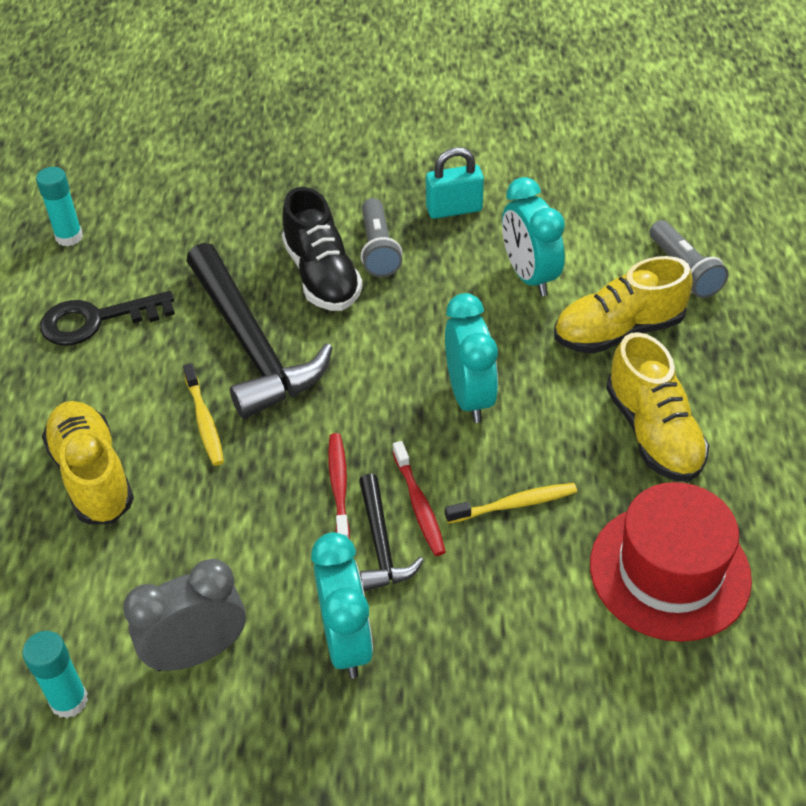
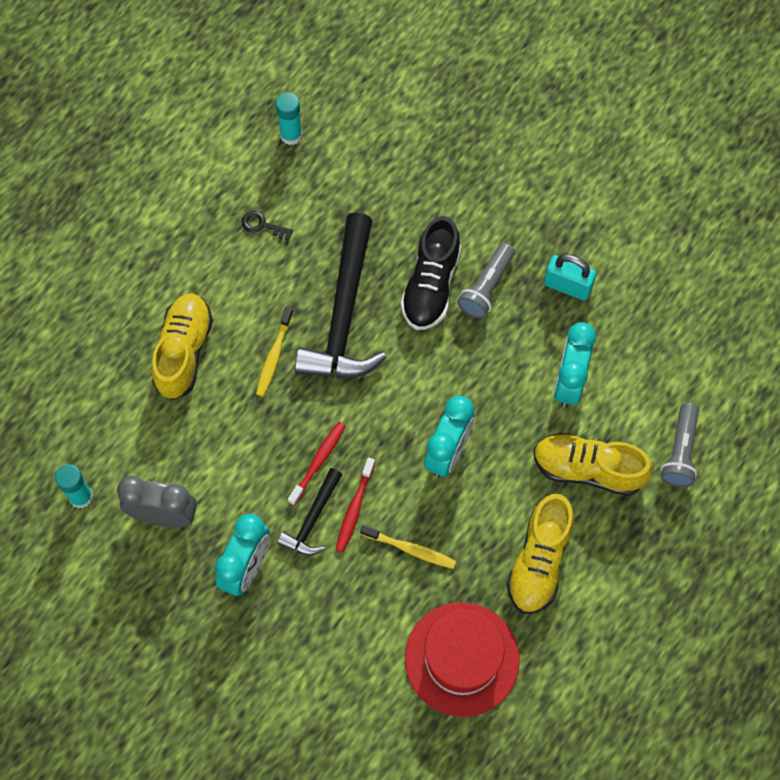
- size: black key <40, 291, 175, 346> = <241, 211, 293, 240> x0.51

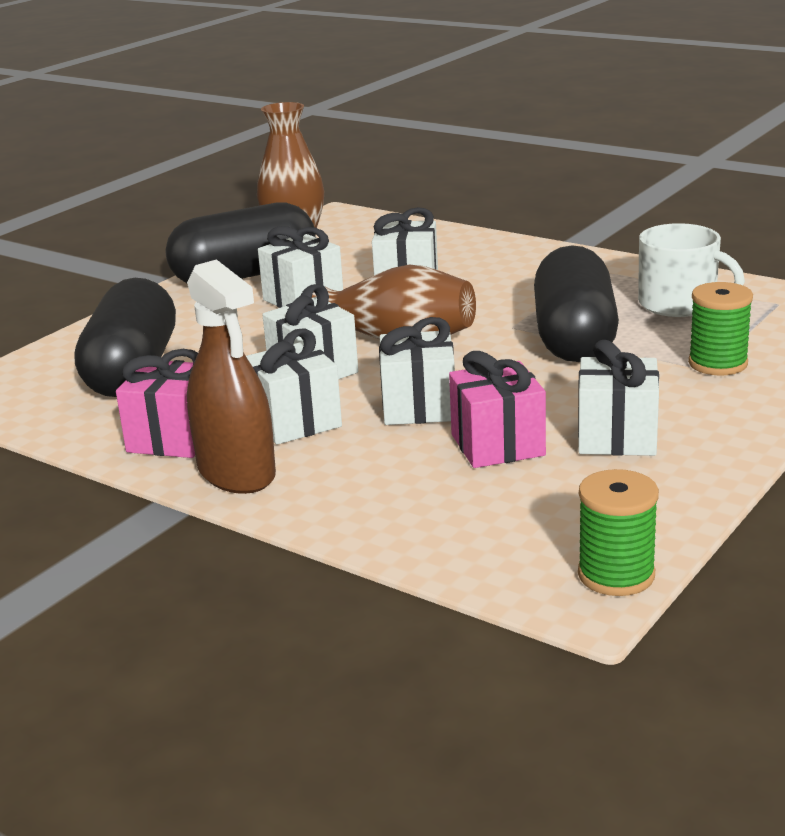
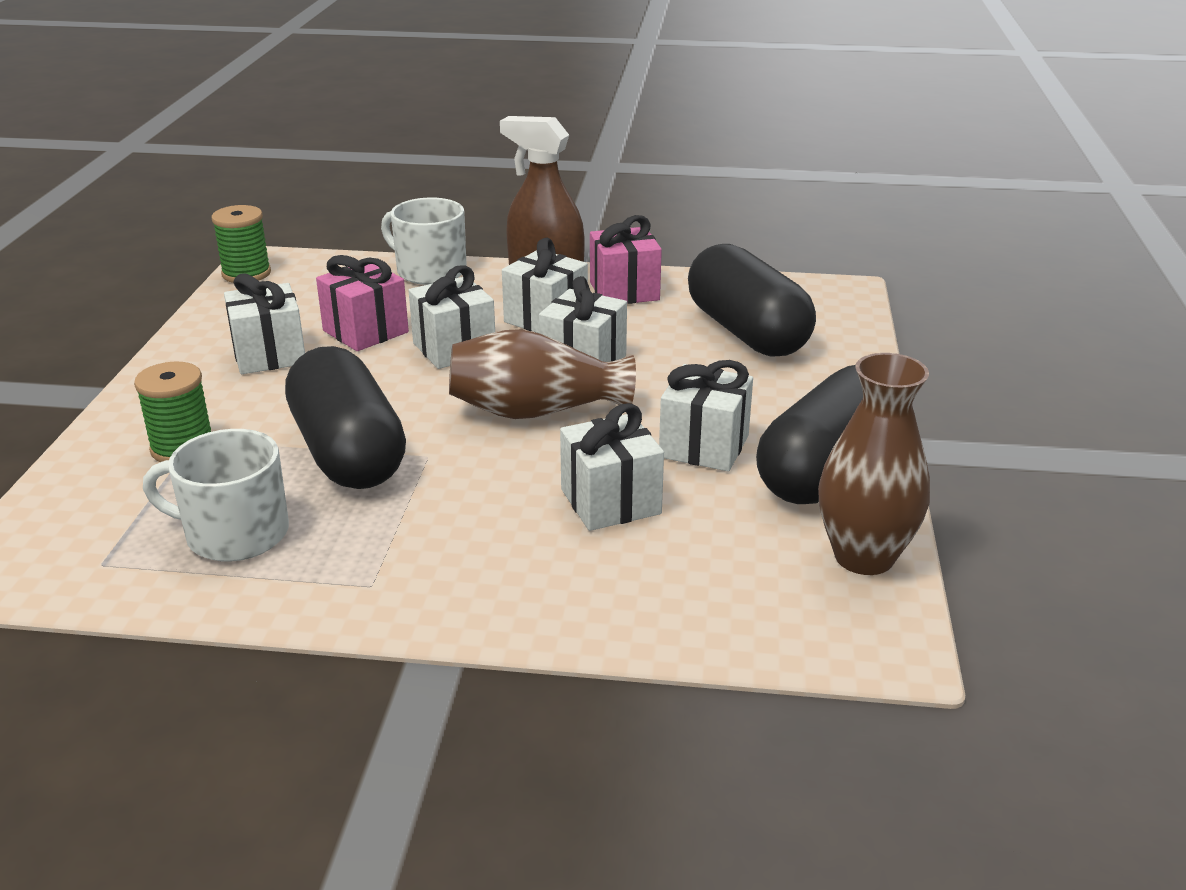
- appeared: white mug <381, 198, 467, 285>

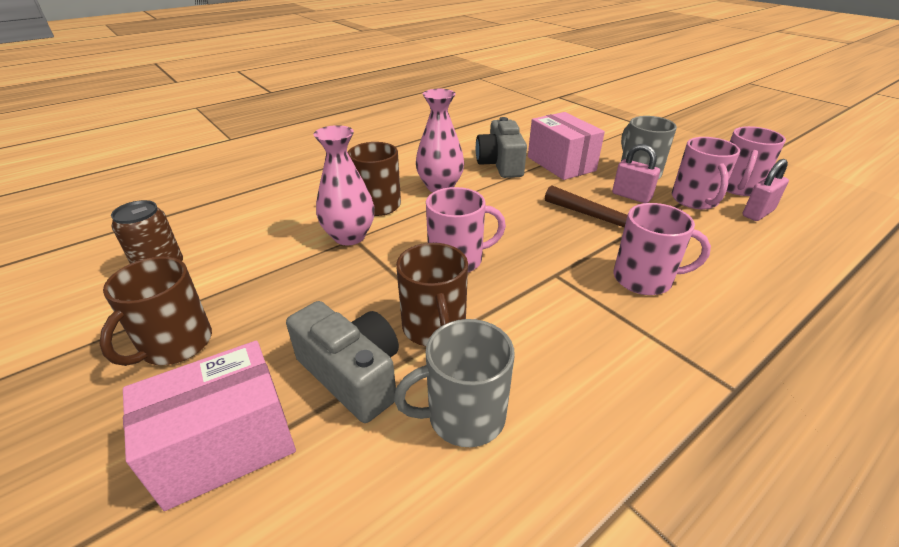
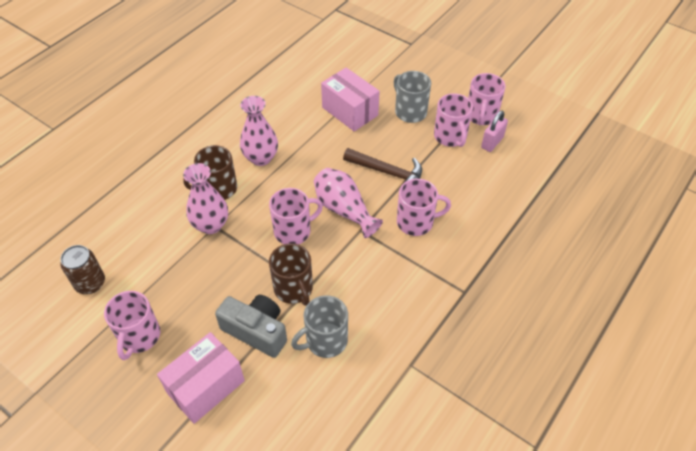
- missing: grey camera <476, 117, 527, 178>
- missing: pink padlock <612, 144, 660, 203>
- appeared: pink vase <314, 168, 383, 238>
- colour: brown mug <100, 257, 212, 366> to pink mug <104, 291, 160, 360>

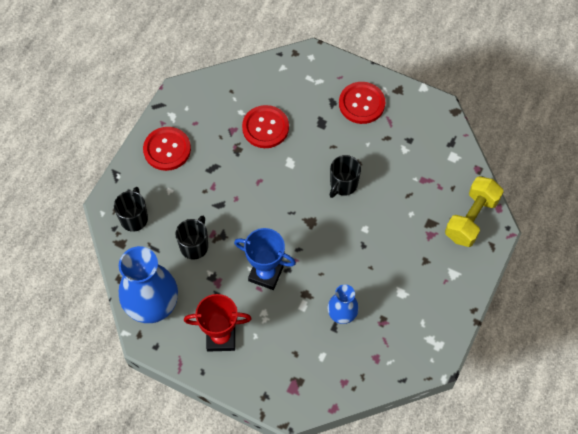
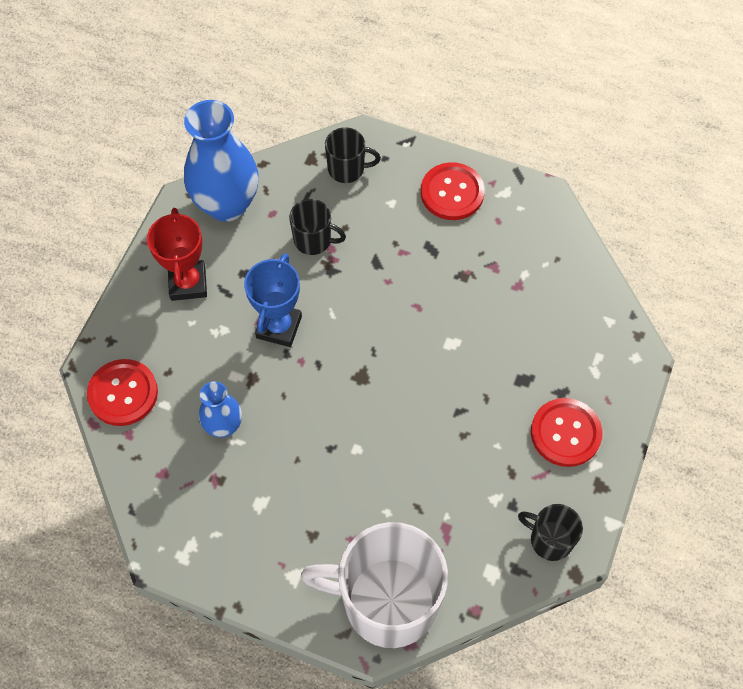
- relocated: red button <242, 105, 289, 148> to <87, 359, 158, 426>
- relocated: black mug <329, 155, 361, 198> to <518, 504, 583, 561>
- exchanged: yellow dumbbell <445, 176, 504, 247> to white mug <301, 522, 448, 648>

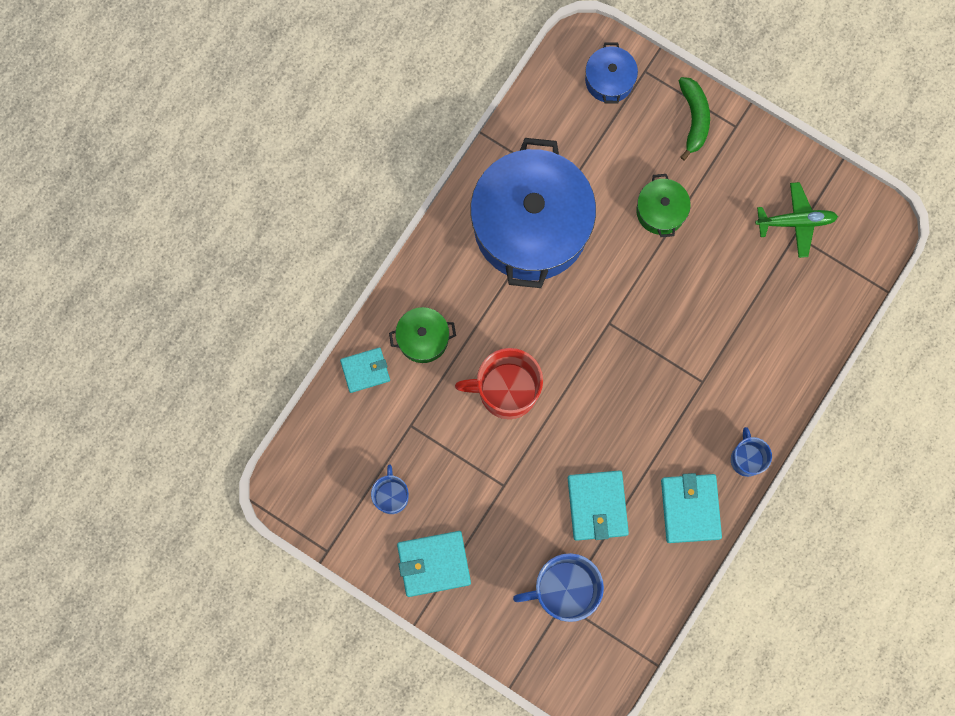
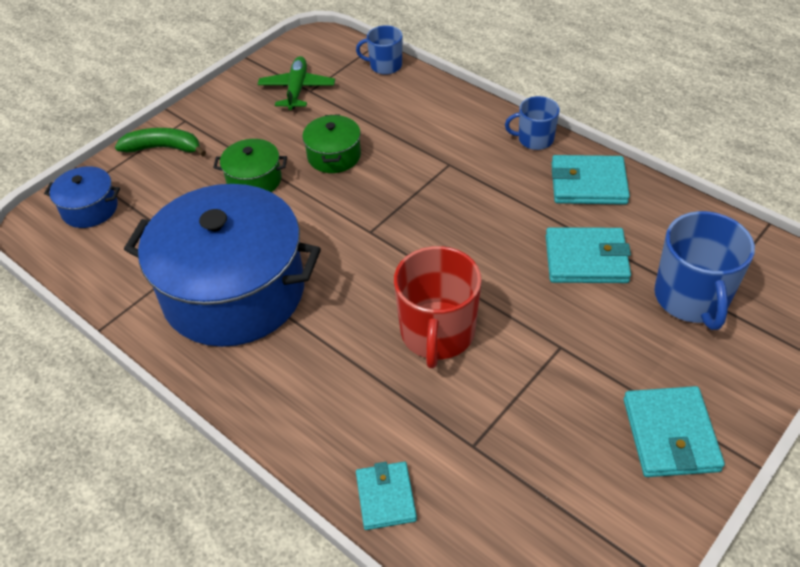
- relocated: blue mug <371, 465, 409, 514> to <356, 25, 402, 75>
- relocated: green pot <389, 307, 456, 363> to <302, 114, 361, 173>

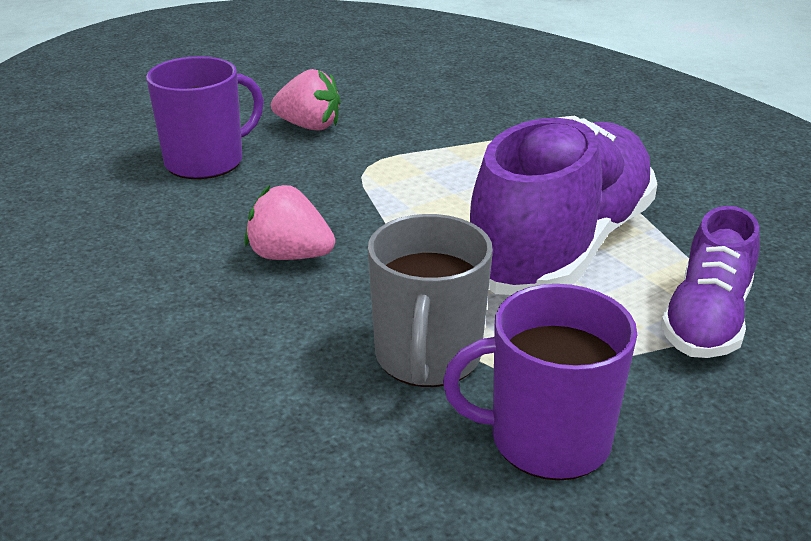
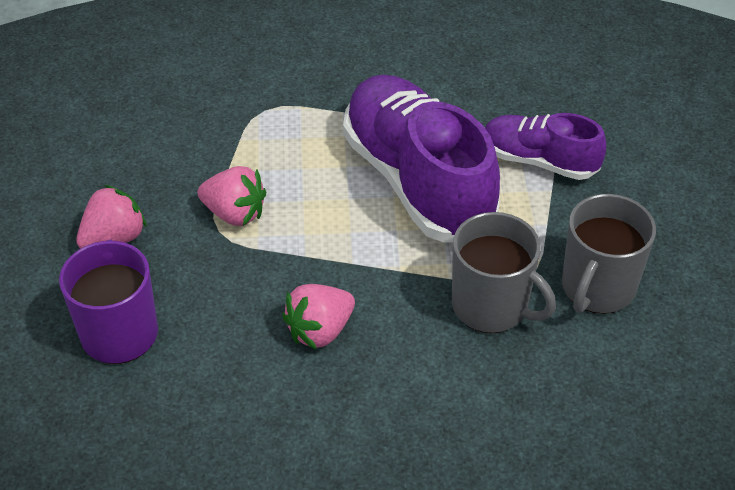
- appeared: pink strawberry <197, 166, 266, 226>
- colour: purple mug <443, 284, 637, 481> to grey mug <562, 194, 656, 314>
- spun: purple shoe <661, 206, 759, 358> = <484, 113, 606, 180> 150 degrees clockwise

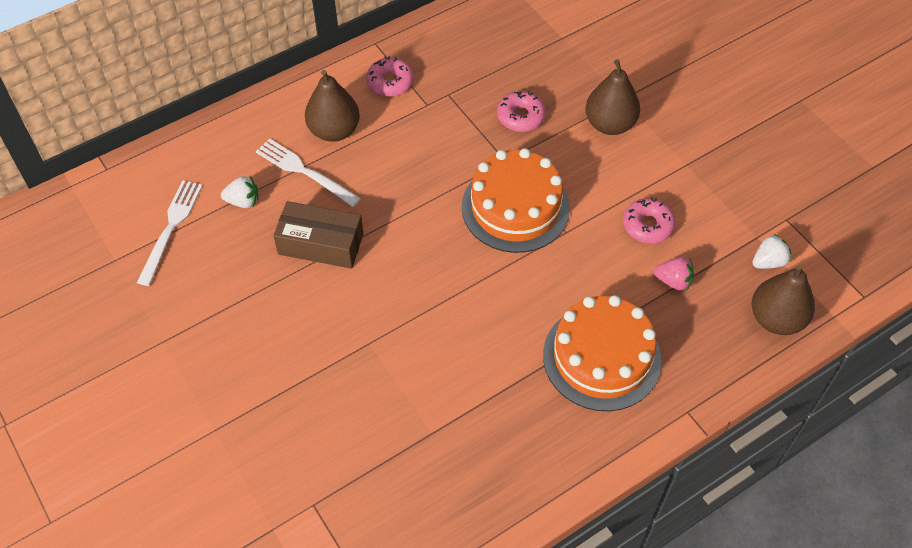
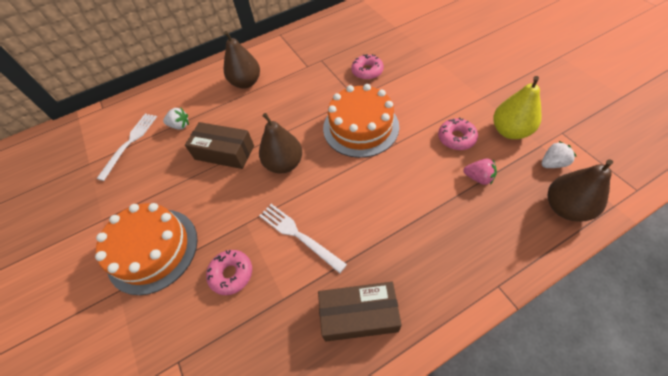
- appeared: brown box <318, 282, 402, 342>
- appeared: yellow pear <493, 76, 541, 139>
- relocated: white fork <256, 138, 361, 207> to <259, 204, 347, 273>
- relocated: pink donut <366, 56, 414, 97> to <206, 250, 252, 295>
- relocated: orange cake <543, 295, 662, 411> to <95, 203, 198, 295>
- relocated: brown pear <585, 59, 640, 135> to <259, 113, 302, 174>

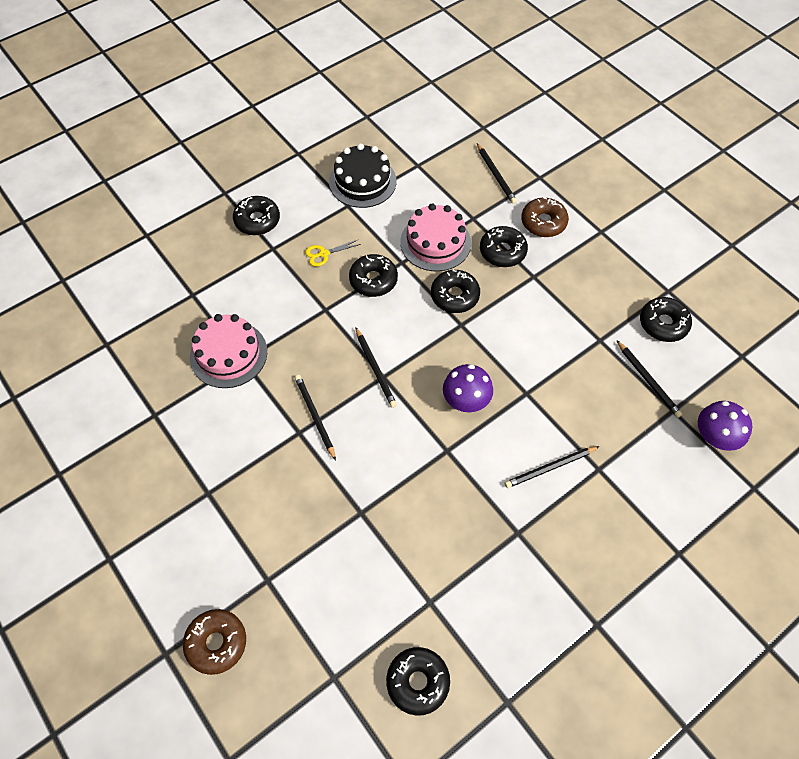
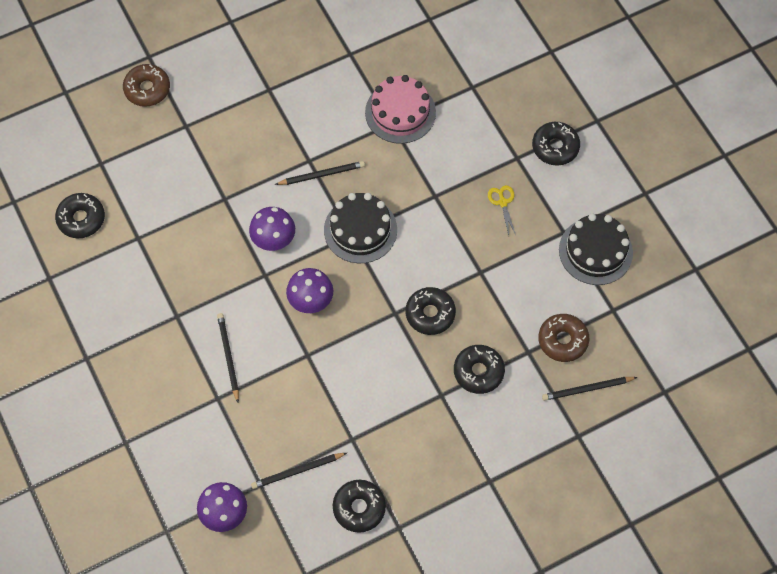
- missing: black donut <349, 254, 398, 297>
- missing: pink cake <400, 204, 471, 271>
- appeared: purple mushroom <249, 207, 295, 251>
- relocated: brown donut <521, 197, 569, 237> to <538, 314, 589, 362>
- exchanged: black pencil <355, 327, 397, 408> to black cake <324, 193, 397, 263>

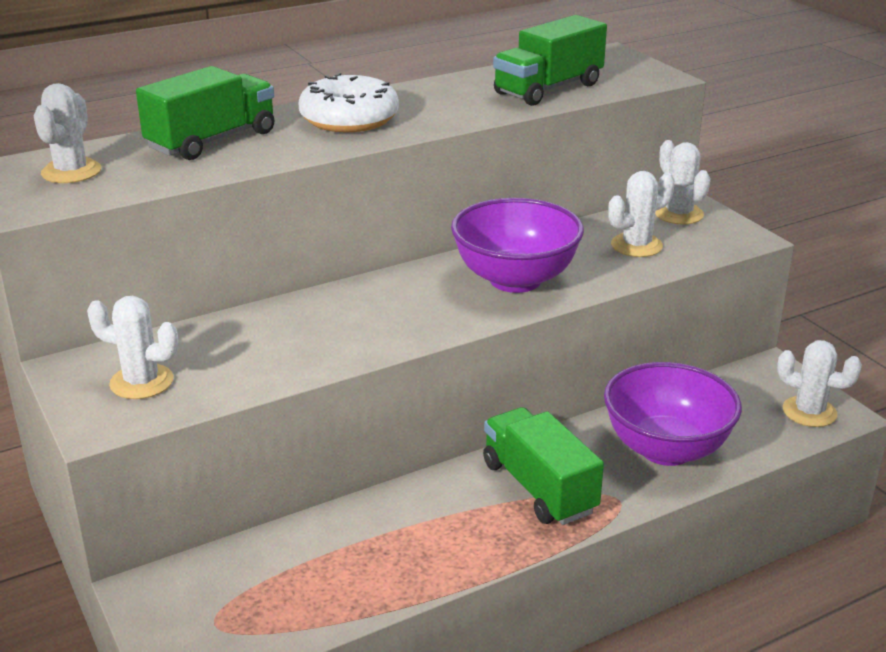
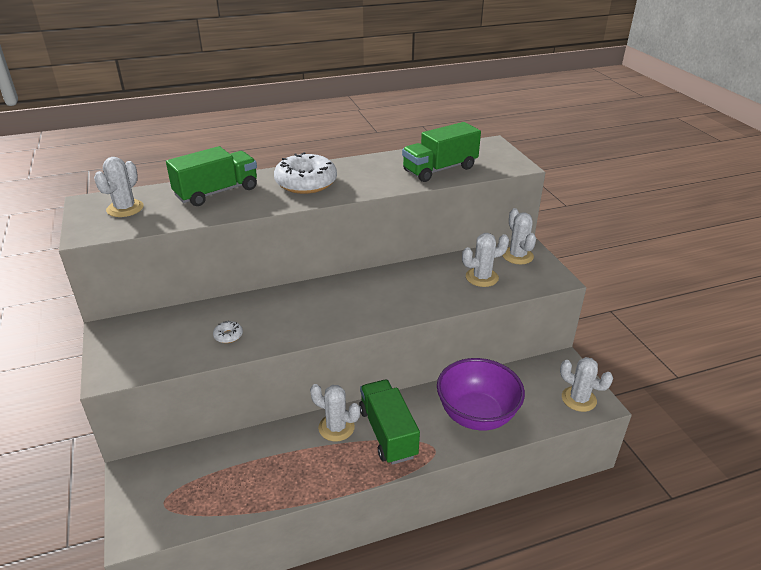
- missing: purple bowl <451, 198, 584, 293>
- appeared: white donut <213, 321, 243, 343>
- relocated: white cactus <87, 296, 179, 399> to <310, 384, 360, 441>

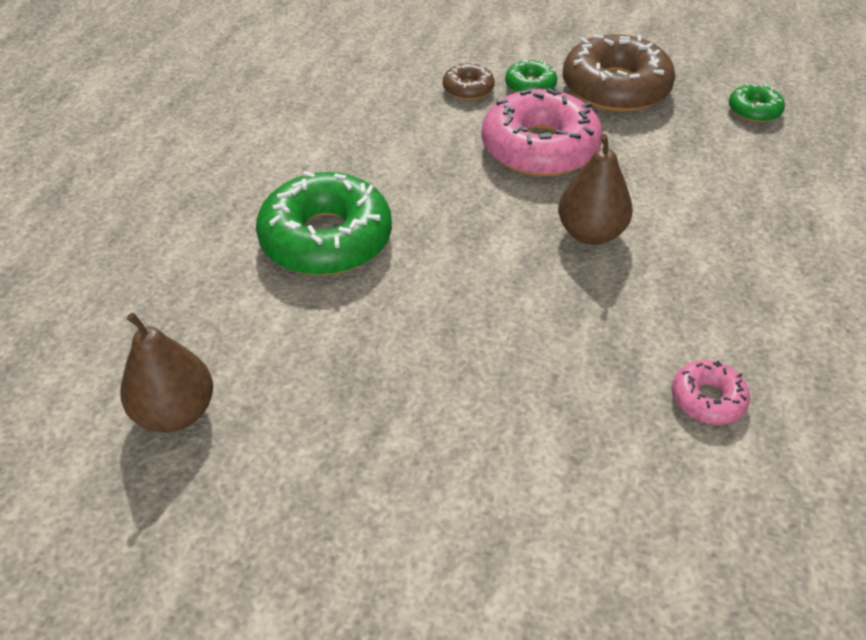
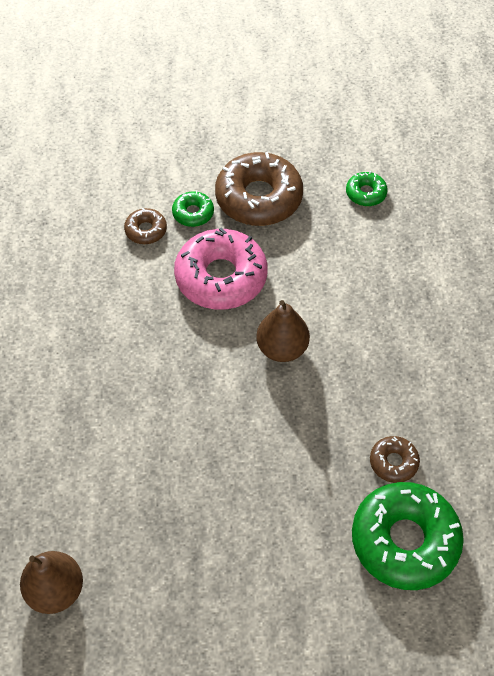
- relocated: green donut <256, 171, 392, 275> to <352, 482, 464, 590>
- colour: pink donut <672, 360, 750, 425> to brown donut <370, 436, 420, 483>

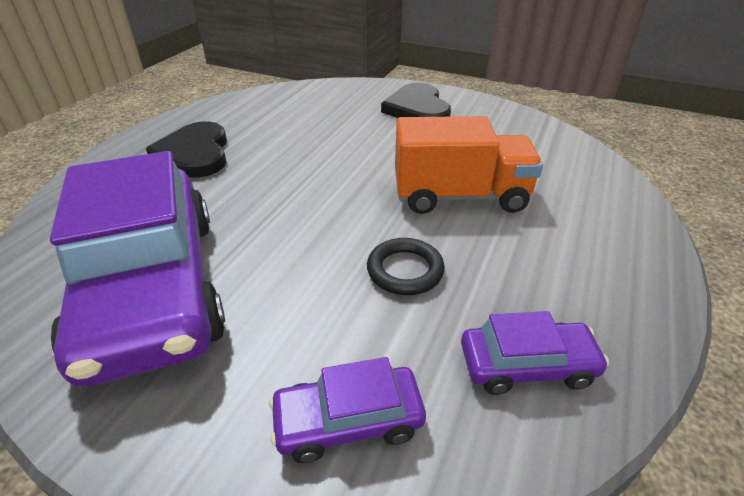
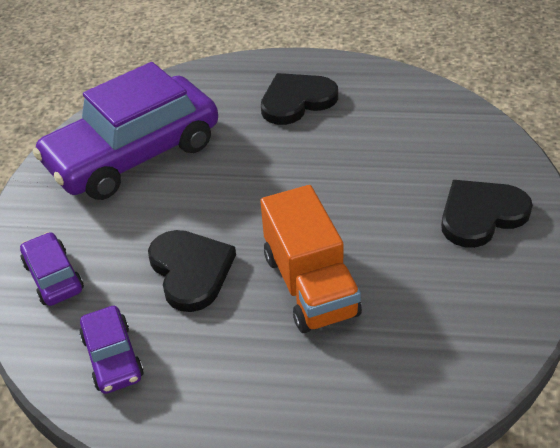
- exchanged: black ring <367, 238, 445, 295> to black heart <148, 230, 236, 312>

